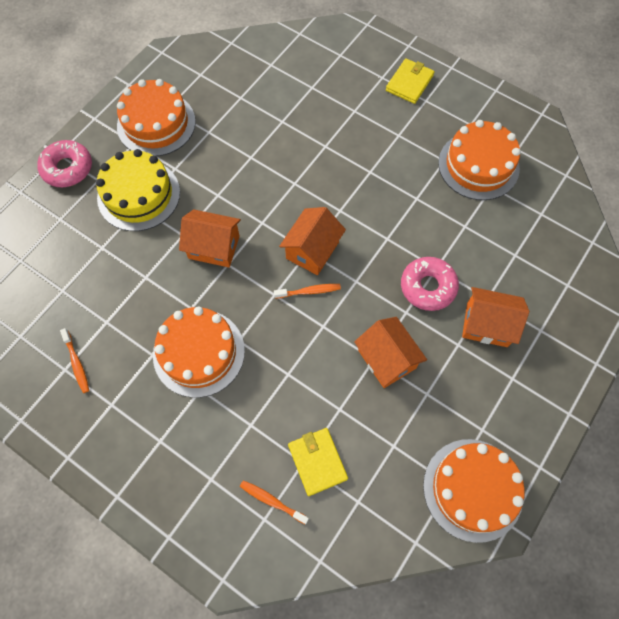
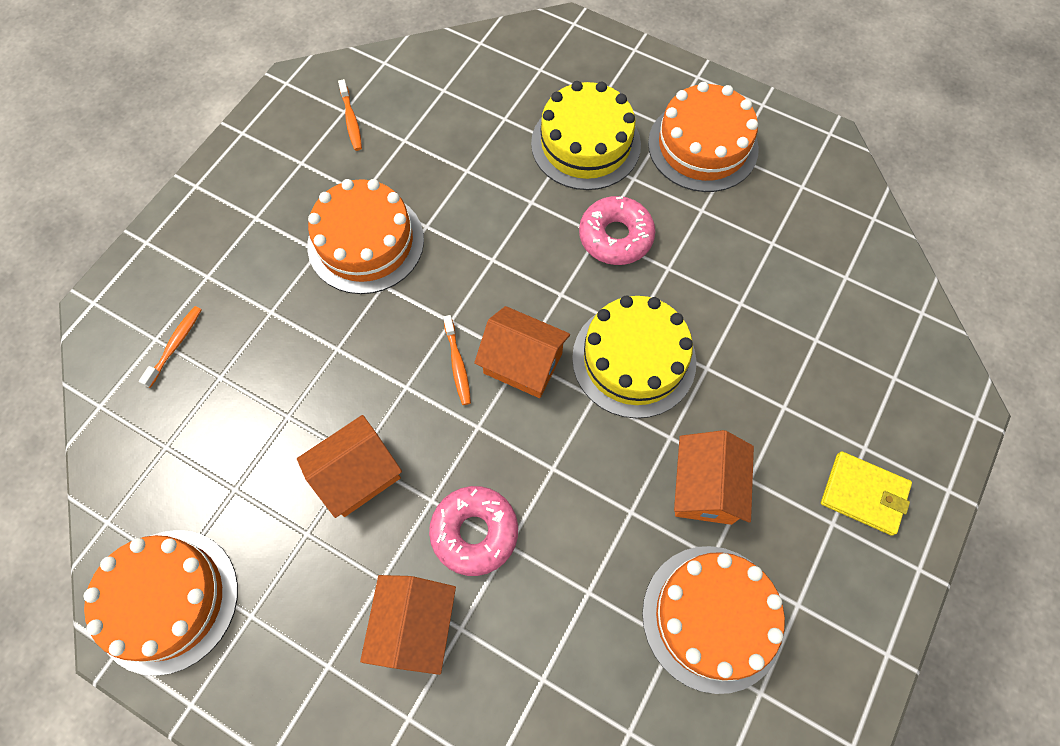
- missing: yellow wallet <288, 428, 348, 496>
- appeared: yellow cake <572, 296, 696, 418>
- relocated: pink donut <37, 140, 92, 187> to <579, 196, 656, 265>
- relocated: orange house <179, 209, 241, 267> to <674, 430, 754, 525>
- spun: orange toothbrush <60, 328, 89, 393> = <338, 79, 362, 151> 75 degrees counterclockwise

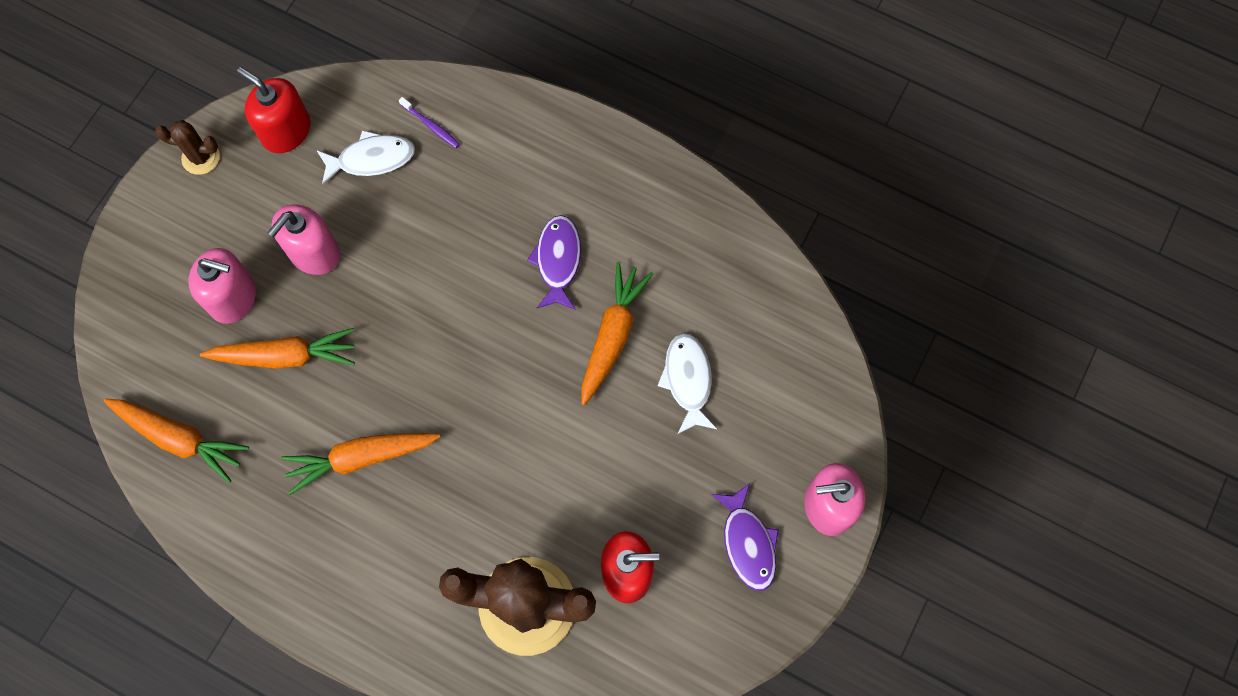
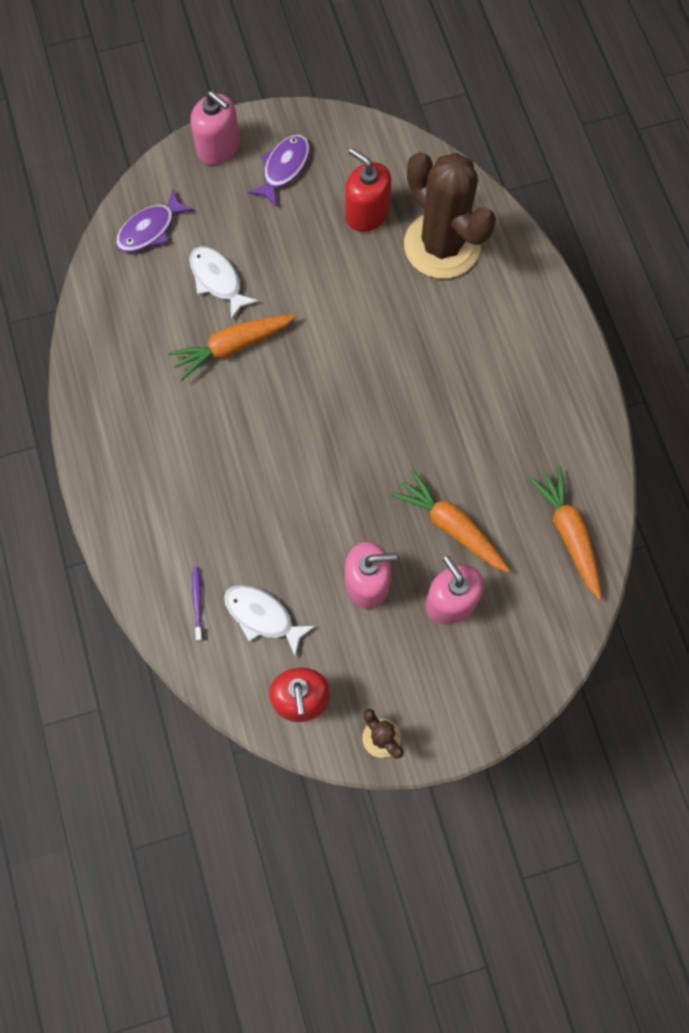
- missing: orange carrot <281, 433, 440, 495>
- relocated: purple fish <527, 215, 581, 310> to <116, 189, 194, 252>
- spun: white fish <658, 333, 717, 434> = <190, 246, 259, 320> 105 degrees clockwise

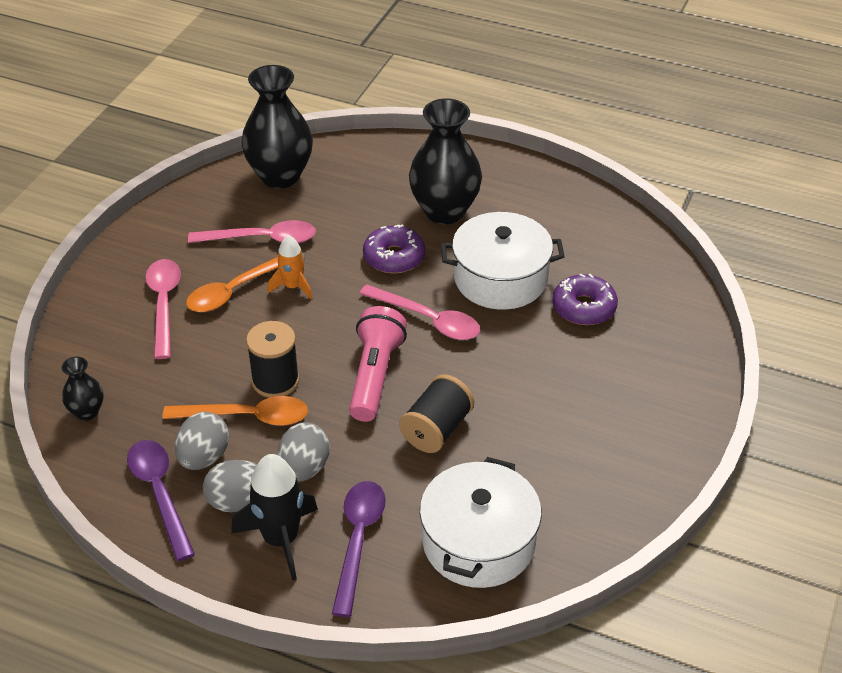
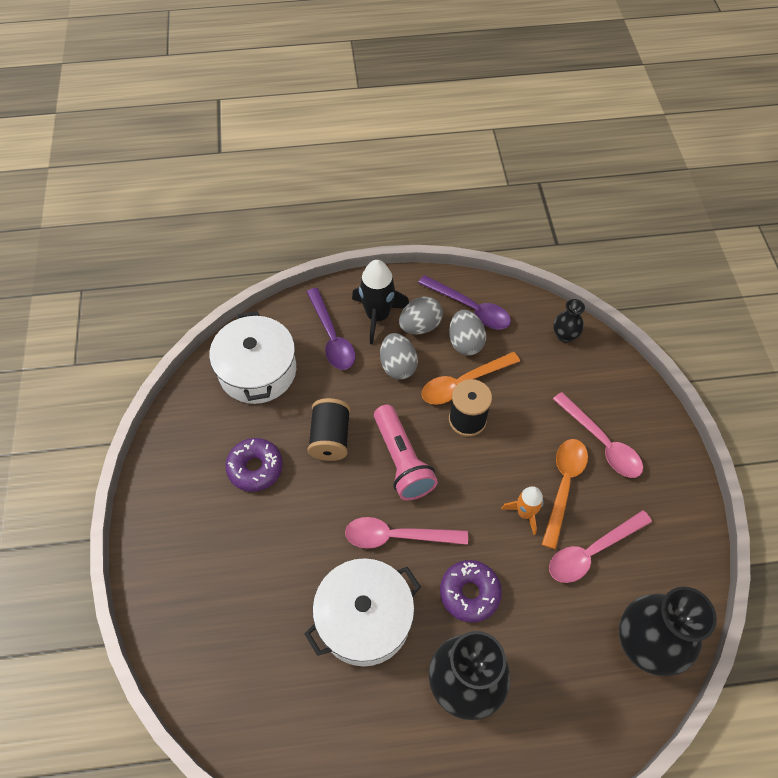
- relocated: purple donut <552, 273, 618, 325> to <225, 438, 283, 492>

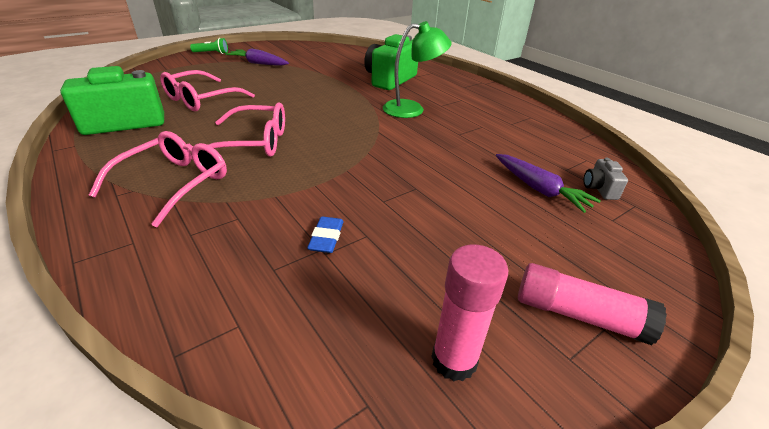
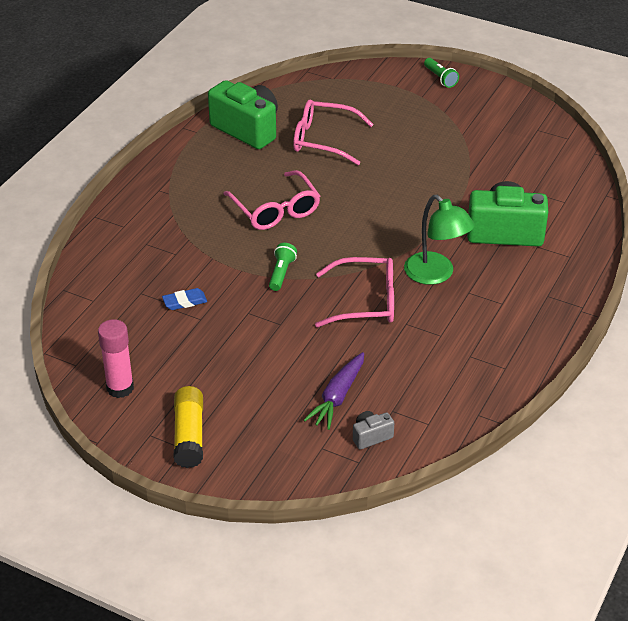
- missing: purple carrot <225, 48, 289, 66>
- appeared: green flashlight <269, 243, 297, 291>
- relocated: pink glasses <89, 131, 227, 227> to <315, 257, 394, 328>
- colour: pink glue stick <518, 263, 667, 345> to yellow glue stick <174, 386, 203, 468>

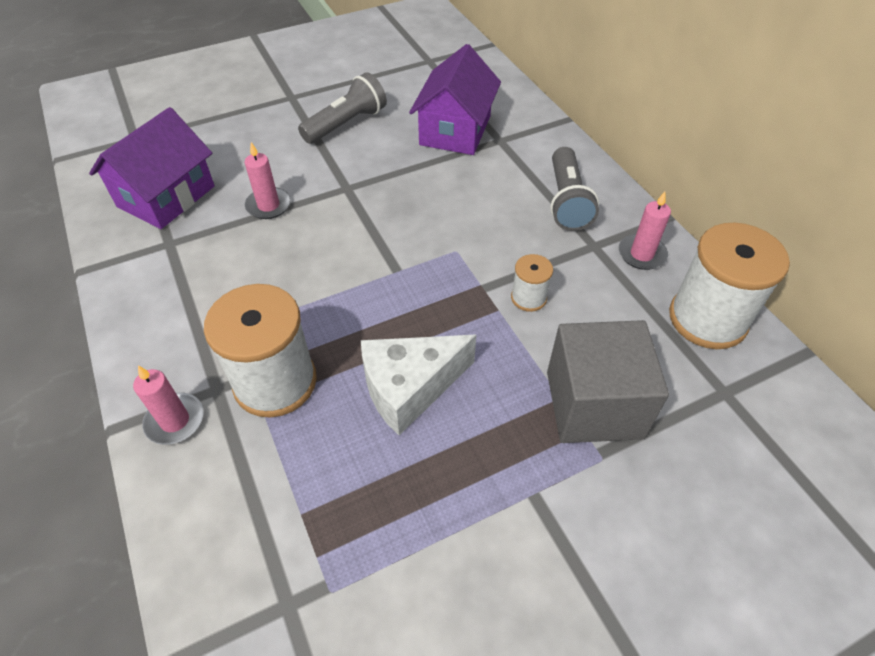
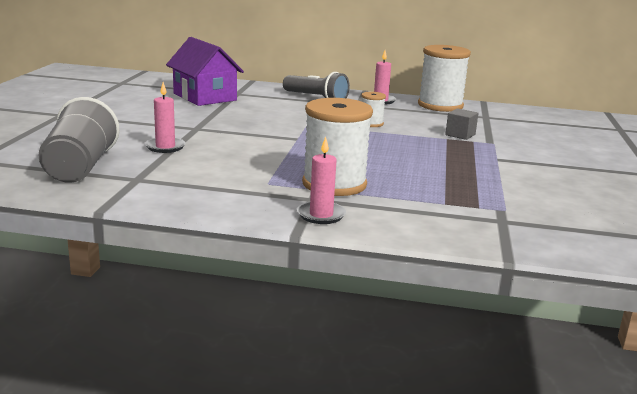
- missing: grey flashlight <298, 72, 387, 144>
- missing: white cheese <361, 335, 476, 436>
- exchanged: purple house <89, 107, 215, 229> to grey cup <38, 97, 120, 183>
- size: grey cube <547, 320, 669, 443> = <445, 108, 479, 140> x0.46

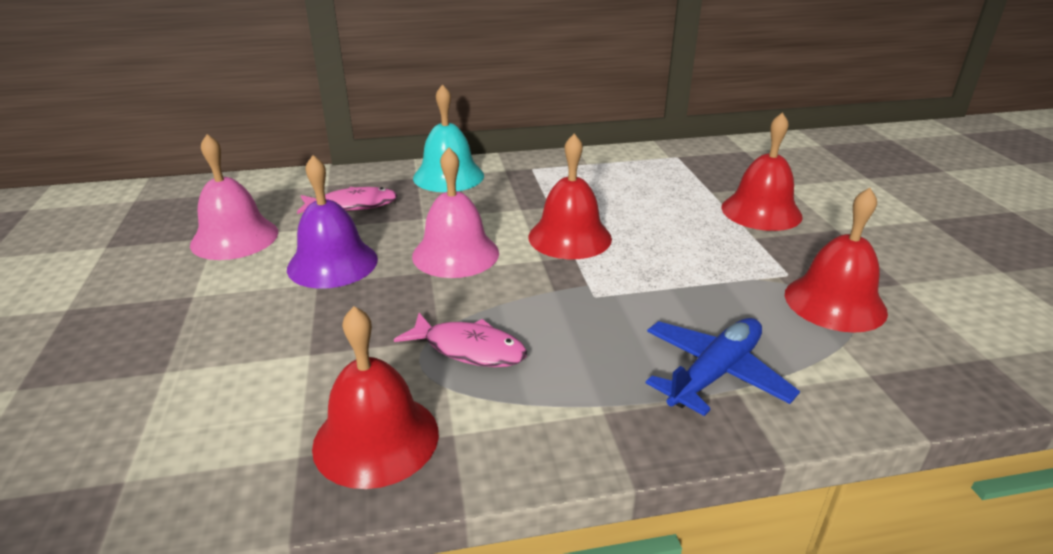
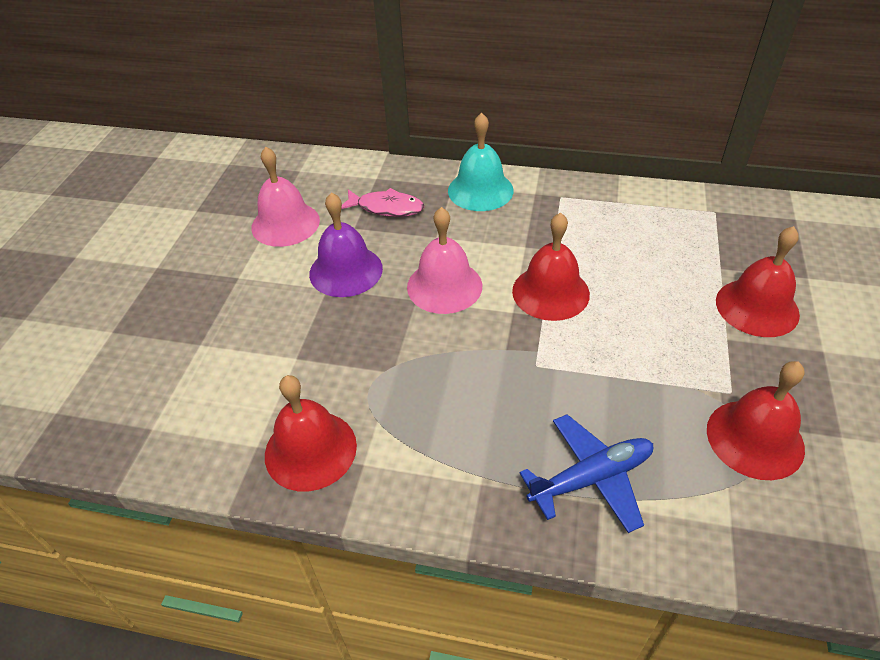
- missing: pink fish <394, 313, 527, 367>

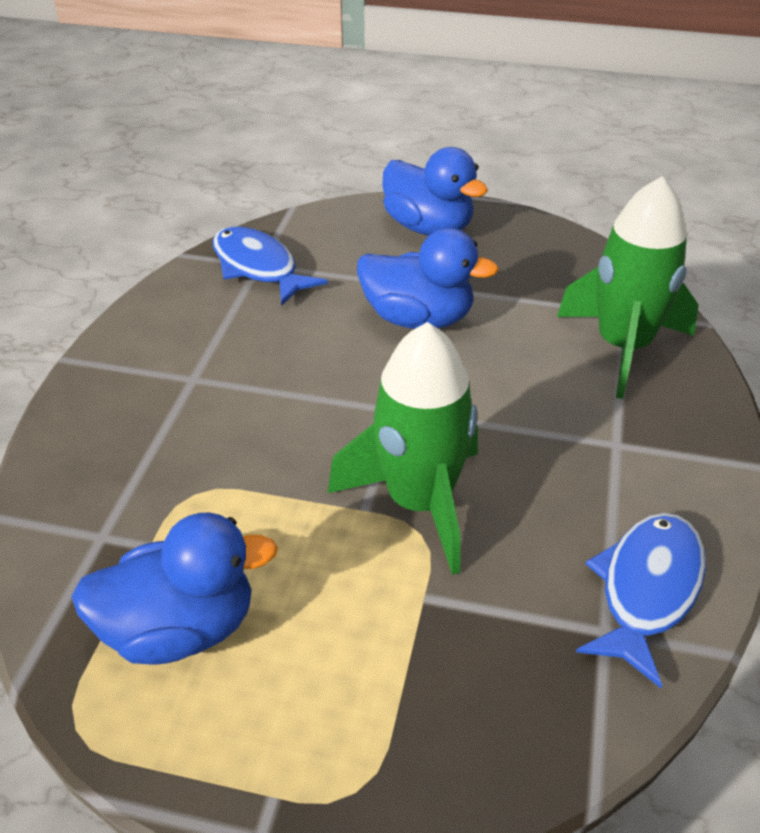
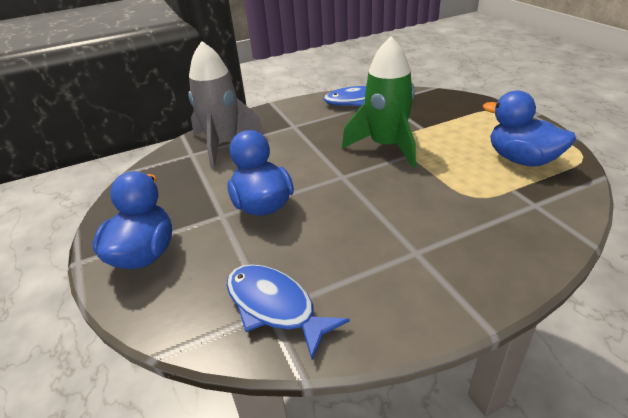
- colour: green rocket <557, 176, 699, 399> to grey rocket <188, 41, 264, 168>
- spun: blue fish <212, 226, 328, 306> = <227, 264, 350, 359> 120 degrees clockwise

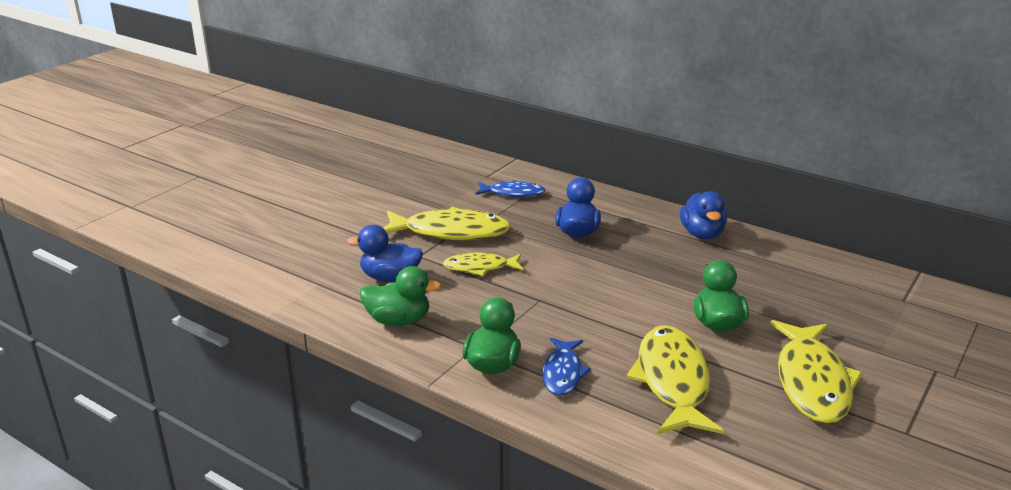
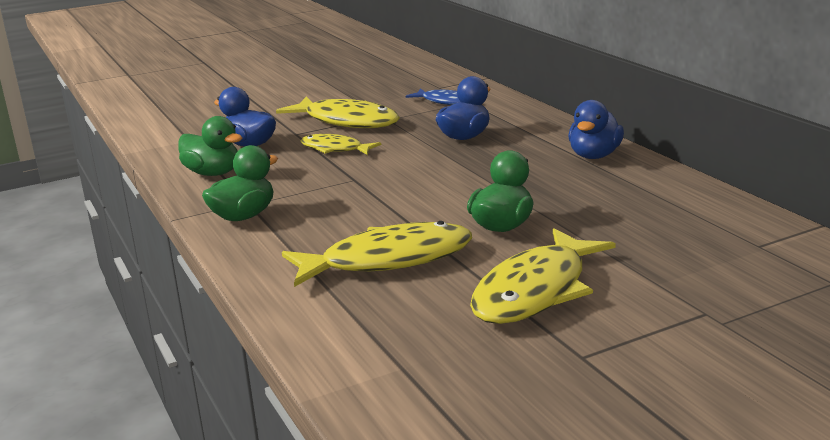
- missing: blue fish <542, 338, 591, 396>
- spun: yellow fish <626, 325, 724, 434> = <282, 221, 472, 287> 45 degrees clockwise

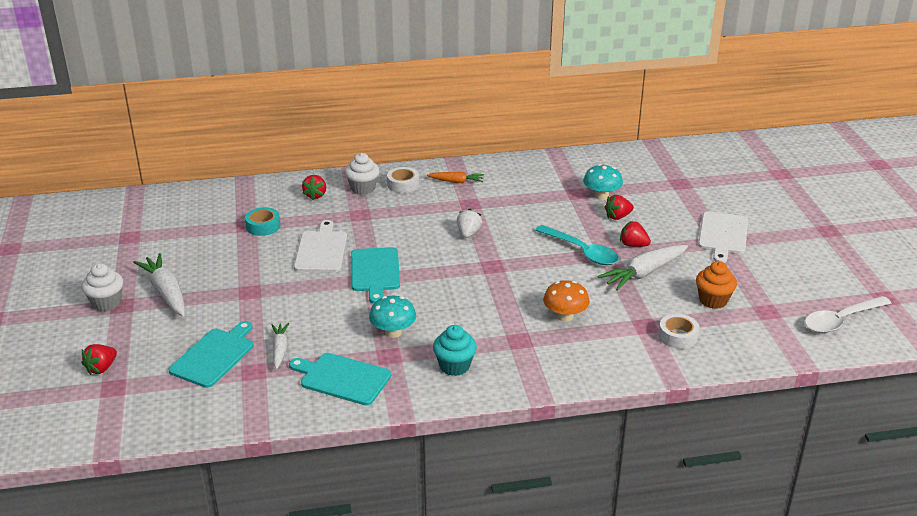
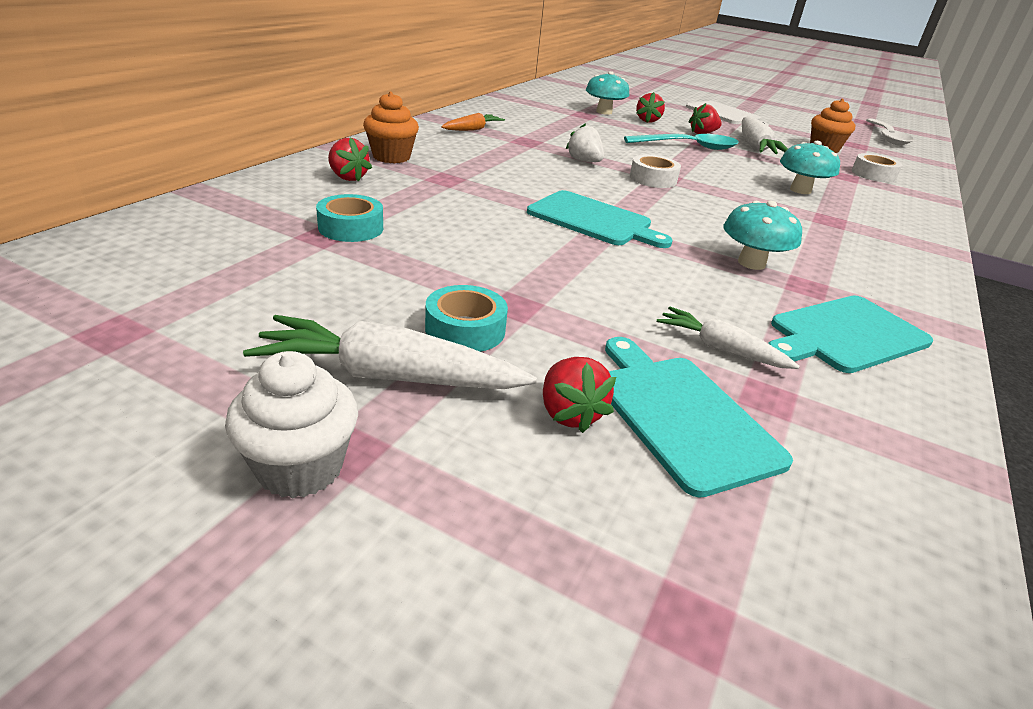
- missing: white cutting board <294, 220, 347, 272>
- missing: turquoise cupcake <433, 325, 477, 376>
- appeared: turquoise tape <425, 285, 508, 352>
- relocated: red strawberry <81, 344, 117, 375> to <543, 357, 616, 433>
- relocated: white tape <387, 167, 419, 193> to <630, 155, 681, 188>
- colour: white cupcake <345, 153, 380, 195> to orange cupcake <363, 92, 419, 163>
- colour: orange mushroom <543, 280, 590, 322> to turquoise mushroom <780, 141, 840, 194>

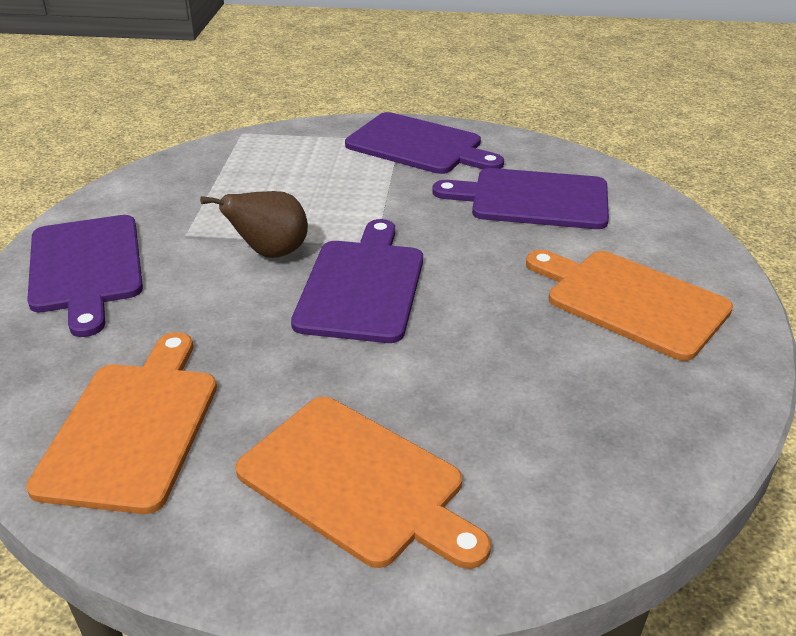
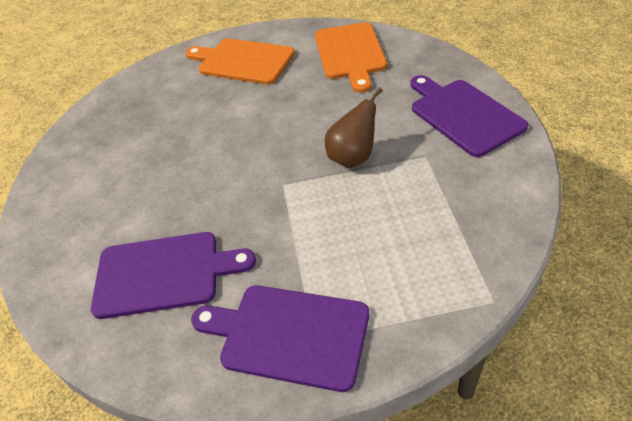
- missing: purple cutting board <291, 219, 423, 343>
- missing: orange cutting board <526, 250, 733, 361>

